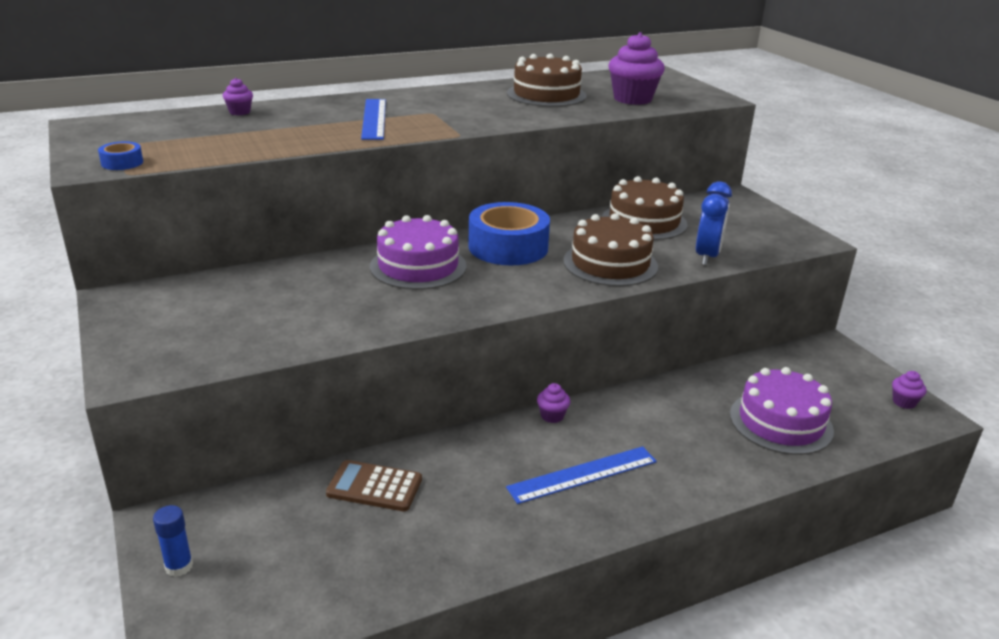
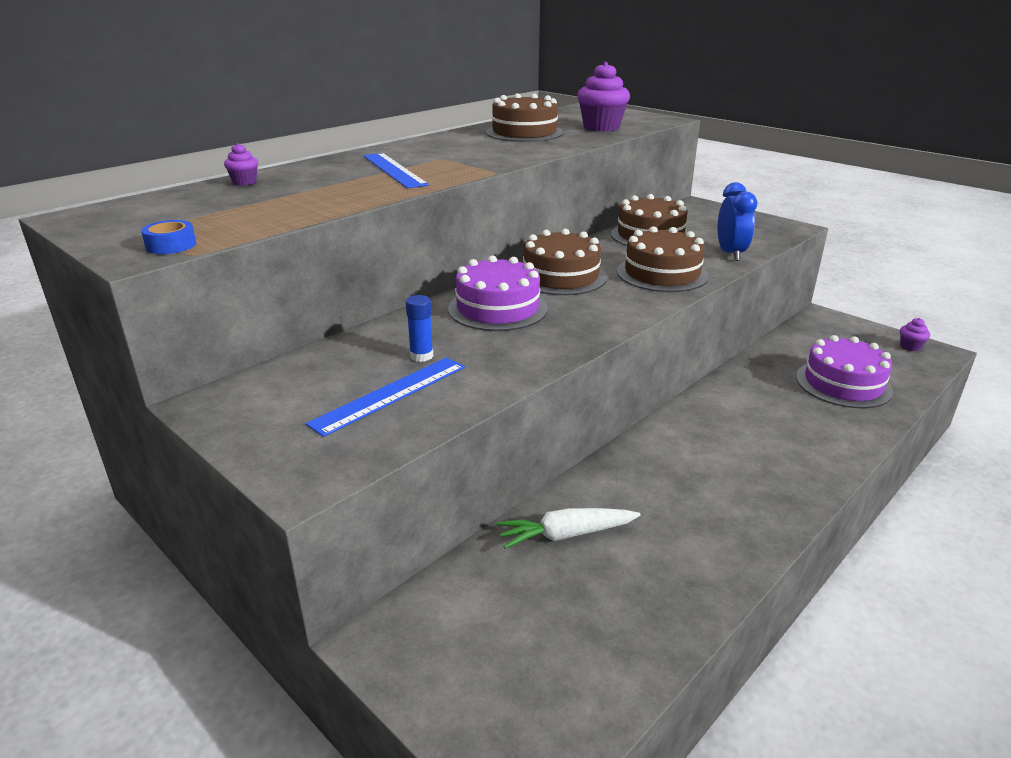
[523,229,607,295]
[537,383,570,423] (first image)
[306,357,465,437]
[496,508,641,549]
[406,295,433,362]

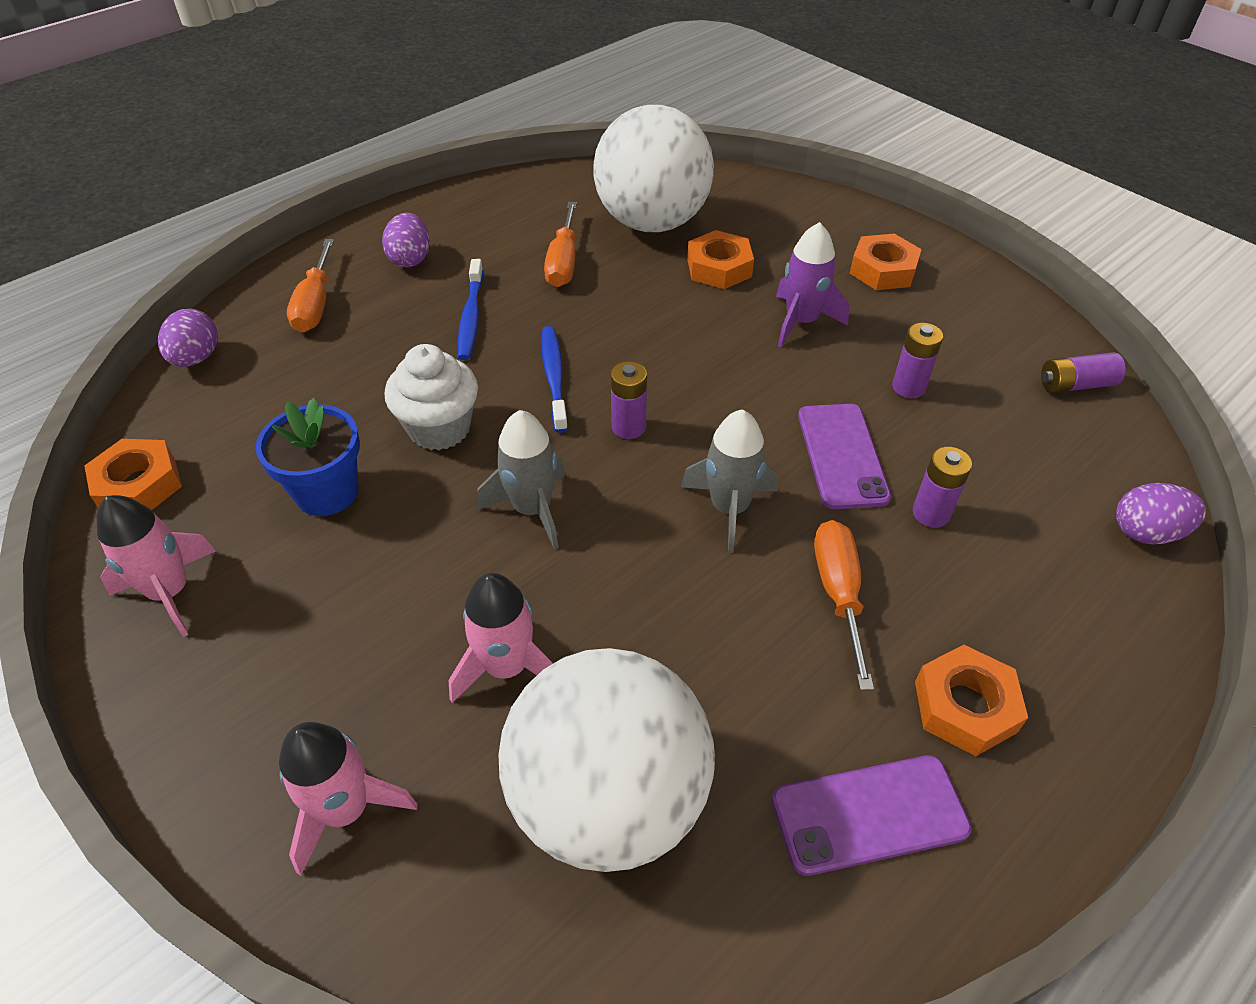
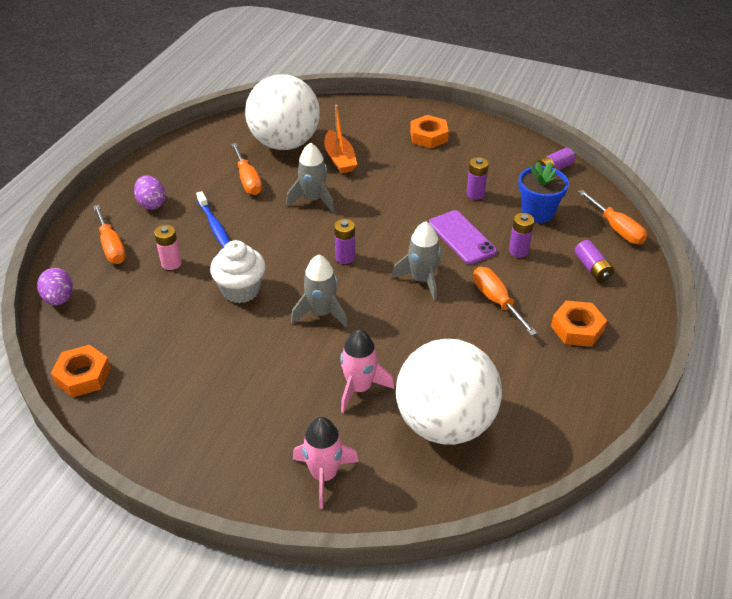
[776,222,849,347] (first image)
[324,105,357,173]
[541,326,568,433] (first image)
[518,161,569,223]
[578,190,647,244]
[97,495,216,637] (first image)
[772,755,972,876] (first image)
[286,142,334,212]
[154,225,182,270]
[575,240,614,282]

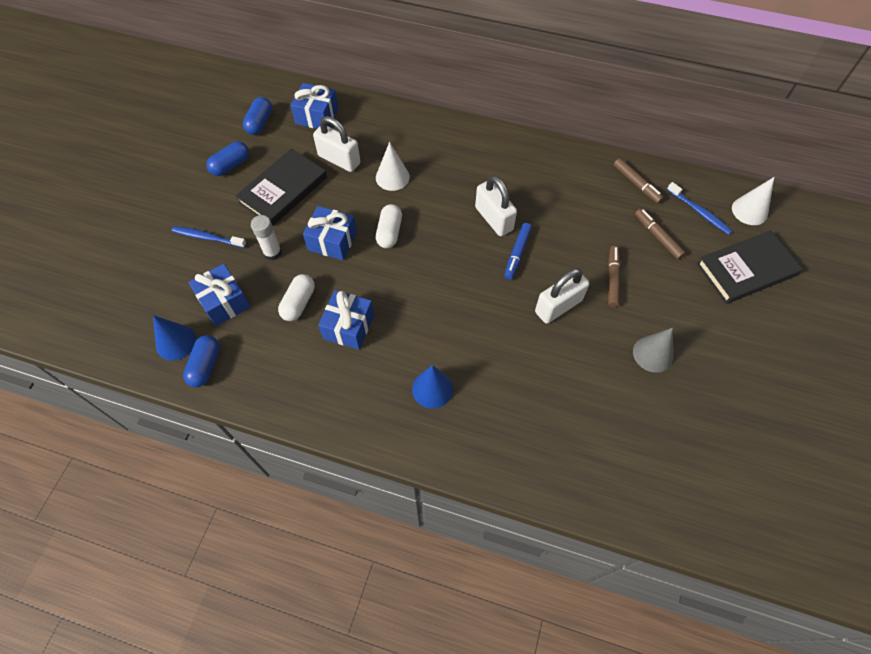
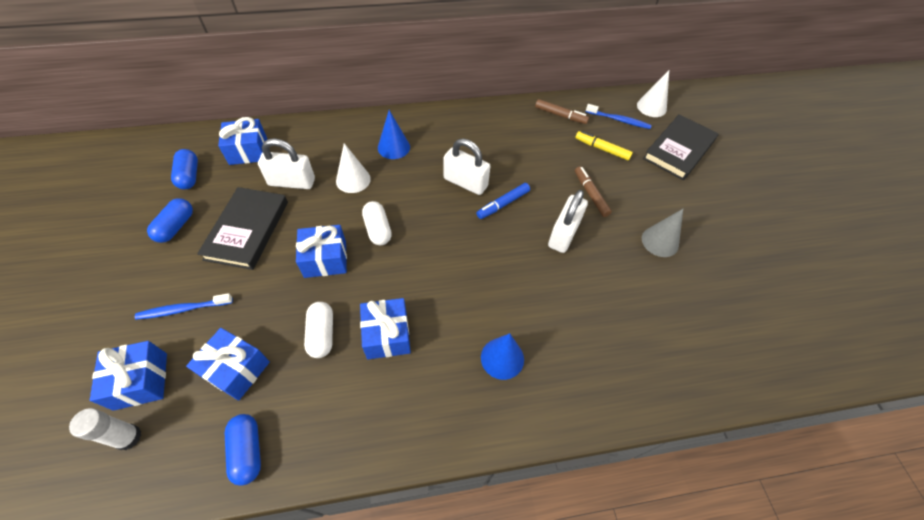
[575,131,633,160]
[69,408,141,450]
[476,183,530,219]
[378,110,410,159]
[90,341,167,411]

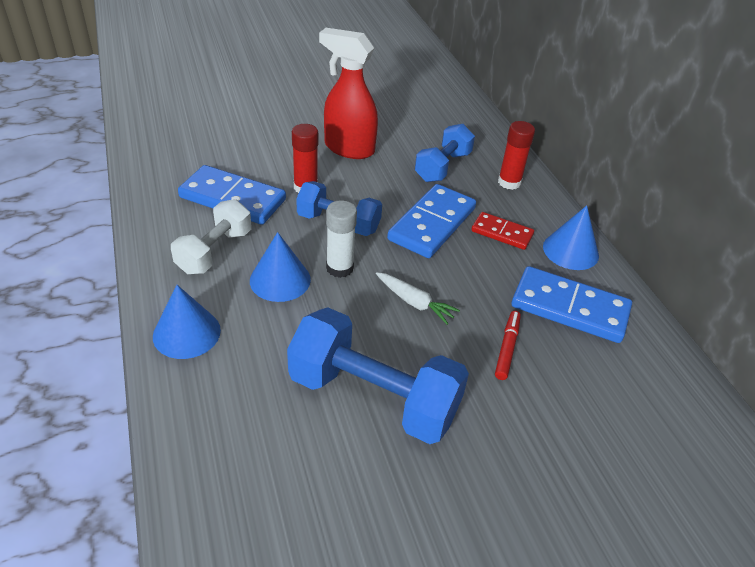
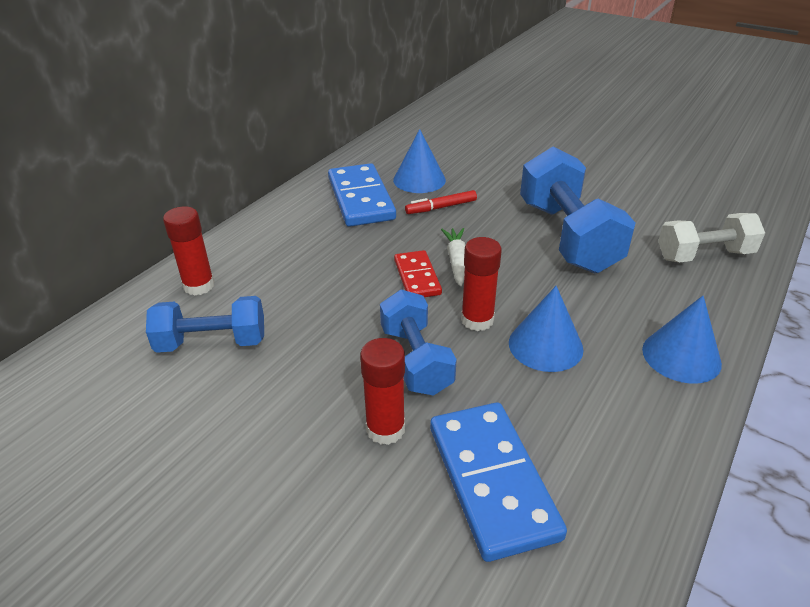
[319,28,378,159] (first image)
[387,184,476,258] (first image)
[658,213,765,263]
[461,237,502,331]
[393,129,446,193]
[394,250,442,297]

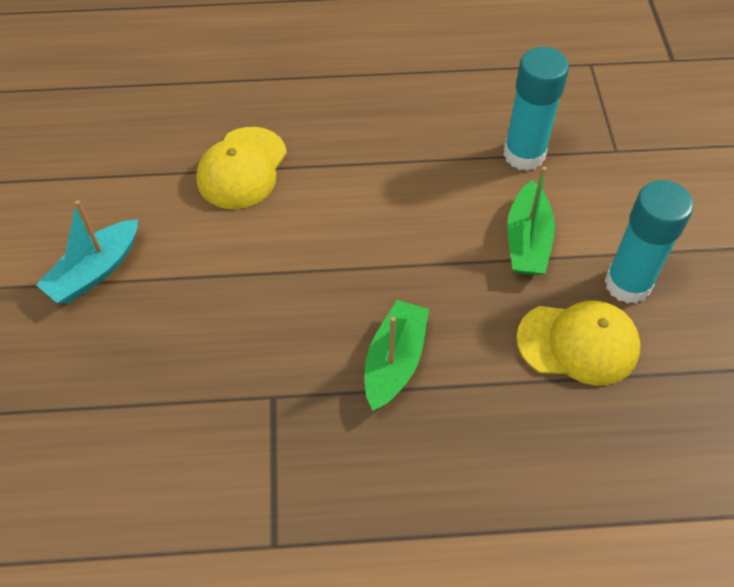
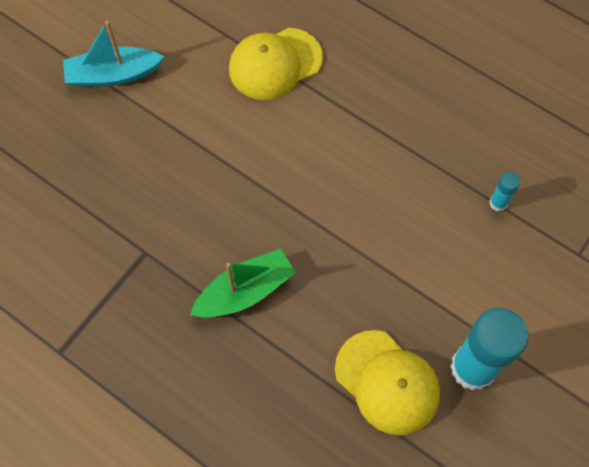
[489,172,520,212]
[507,166,555,275] (first image)

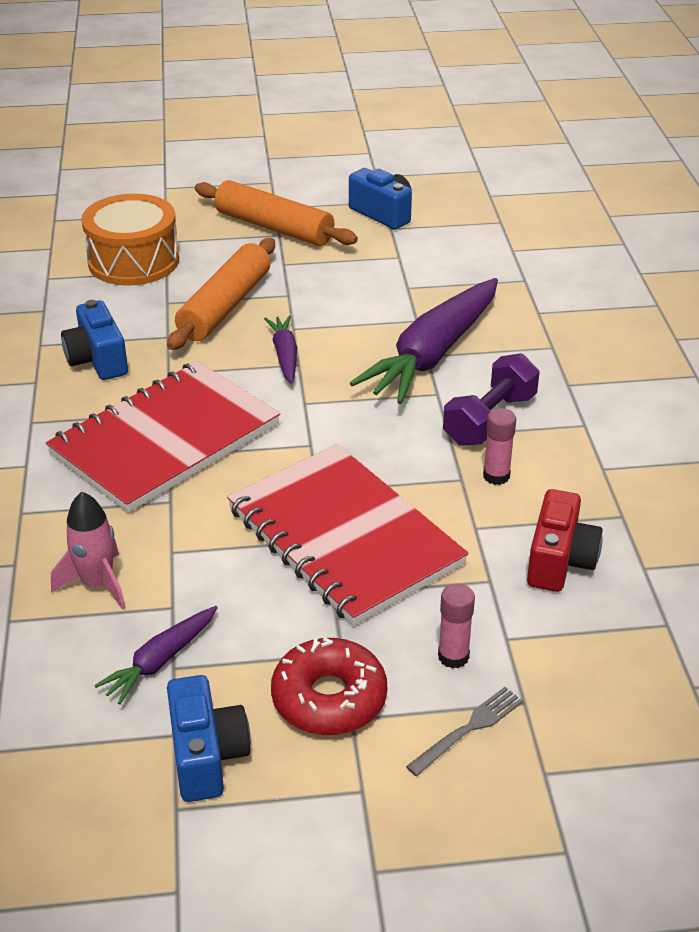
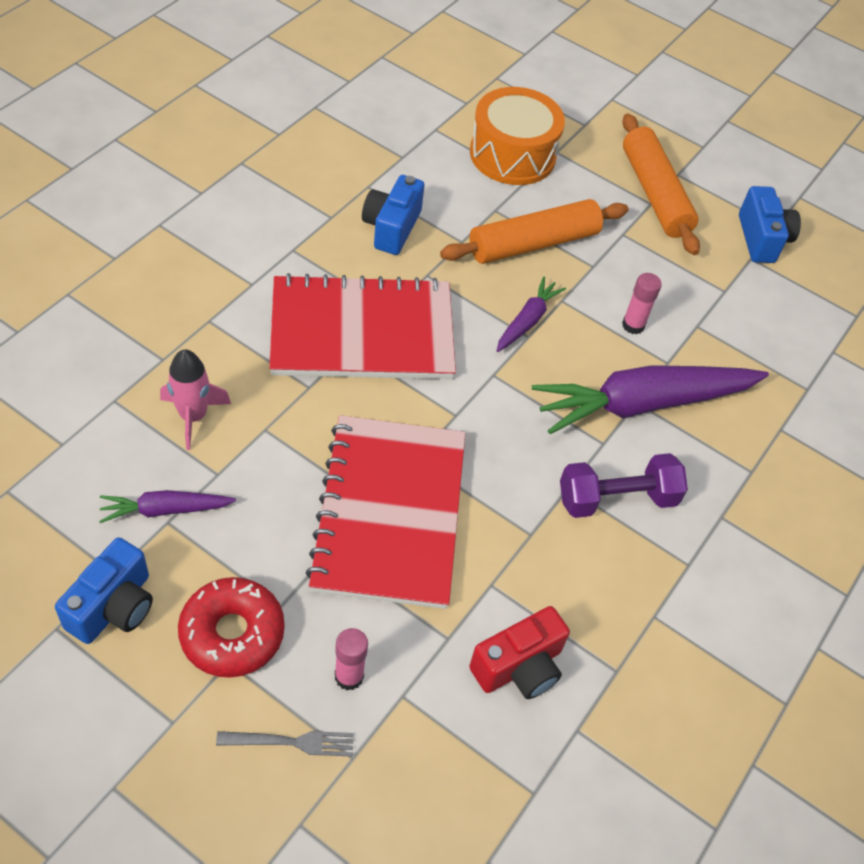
[622,273,662,334]

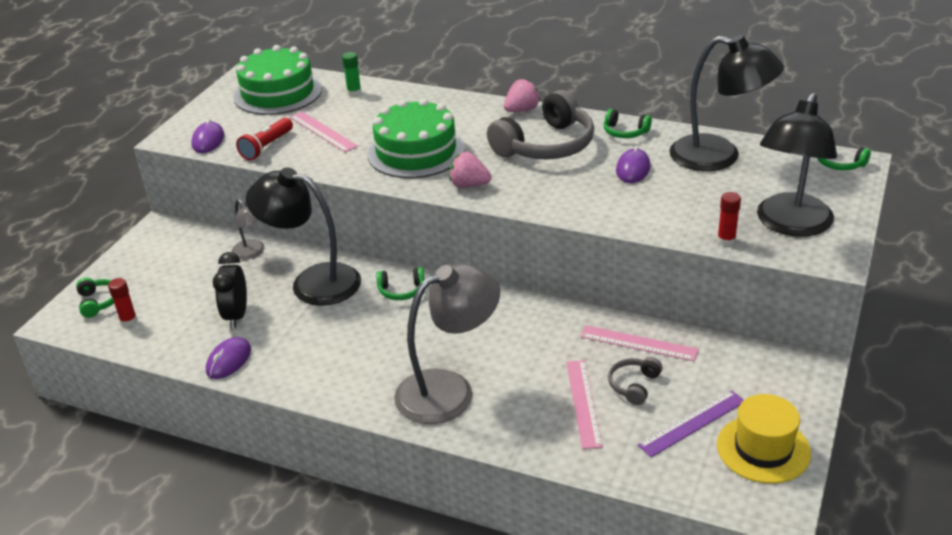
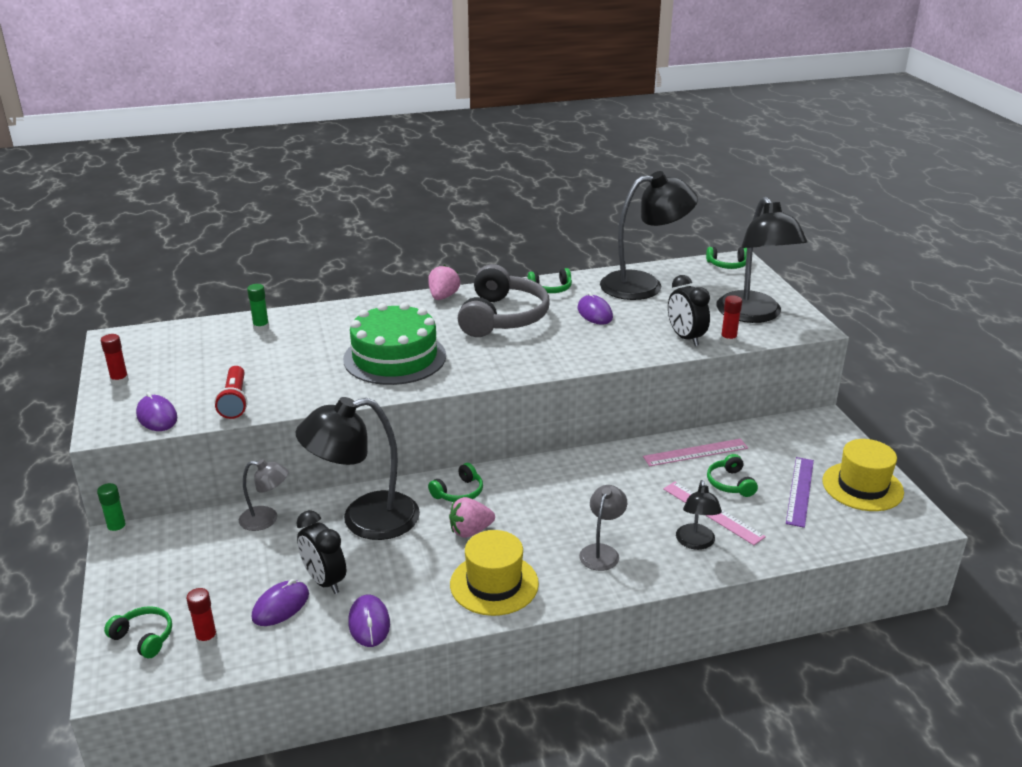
[233,45,322,115] (first image)
[290,111,358,152] (first image)
[449,497,495,538]
[579,485,627,571]
[707,454,758,497]
[668,275,710,346]
[101,334,129,386]
[676,480,722,550]
[97,483,127,536]
[450,530,539,616]
[252,579,309,626]

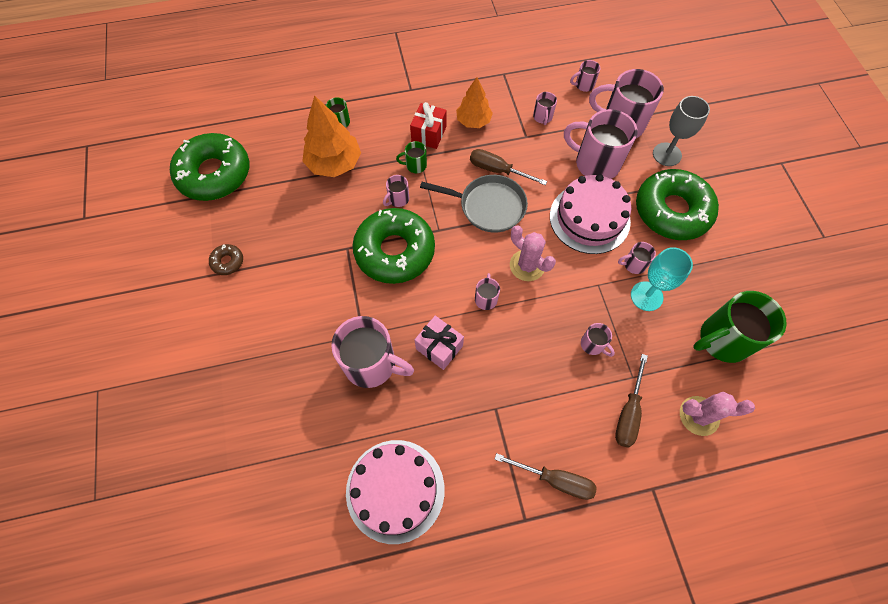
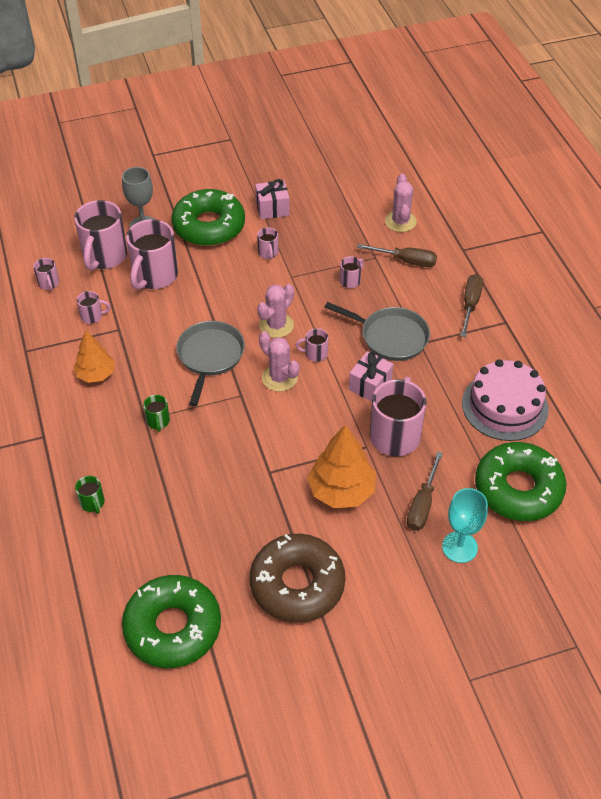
[307,425,376,508]
[410,102,446,149] (first image)
[407,451,443,531]
[550,174,632,254] (first image)
[383,175,409,207] (first image)
[475,442,566,521]
[250,534,345,623]
[442,488,488,563]
[693,291,787,363] (first image)
[255,179,290,219]
[325,302,430,361]
[259,331,300,392]

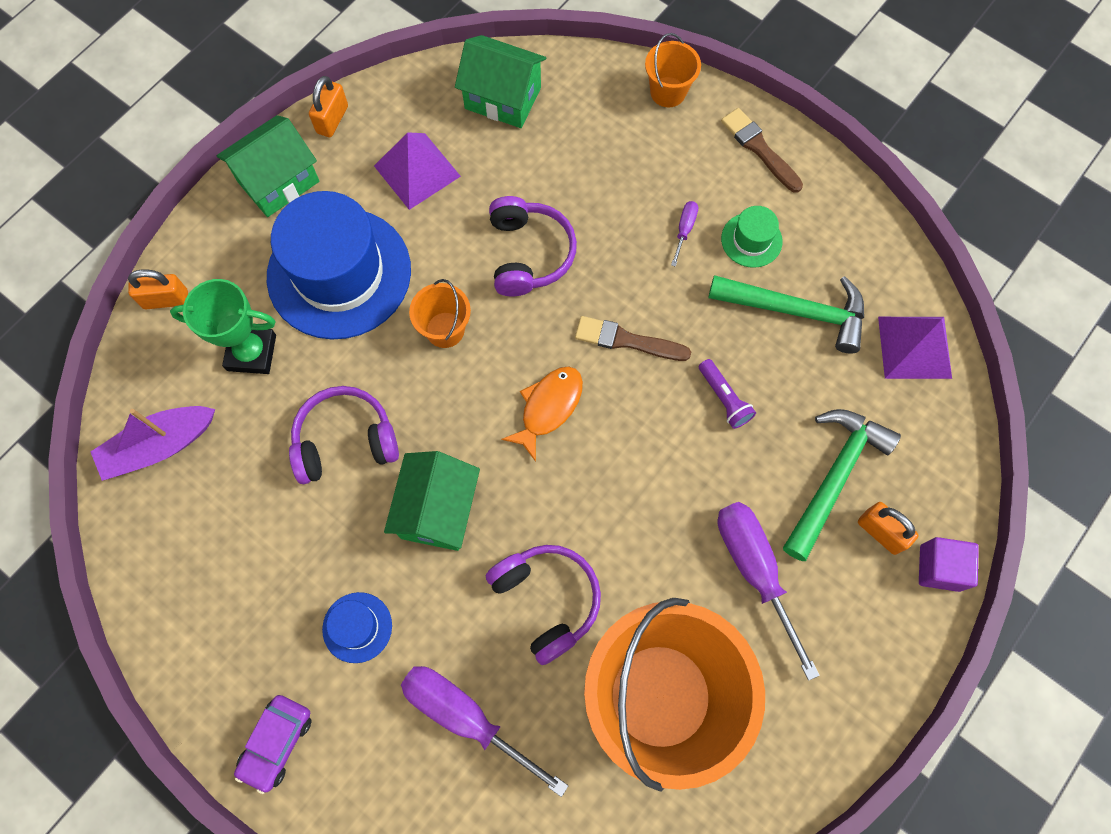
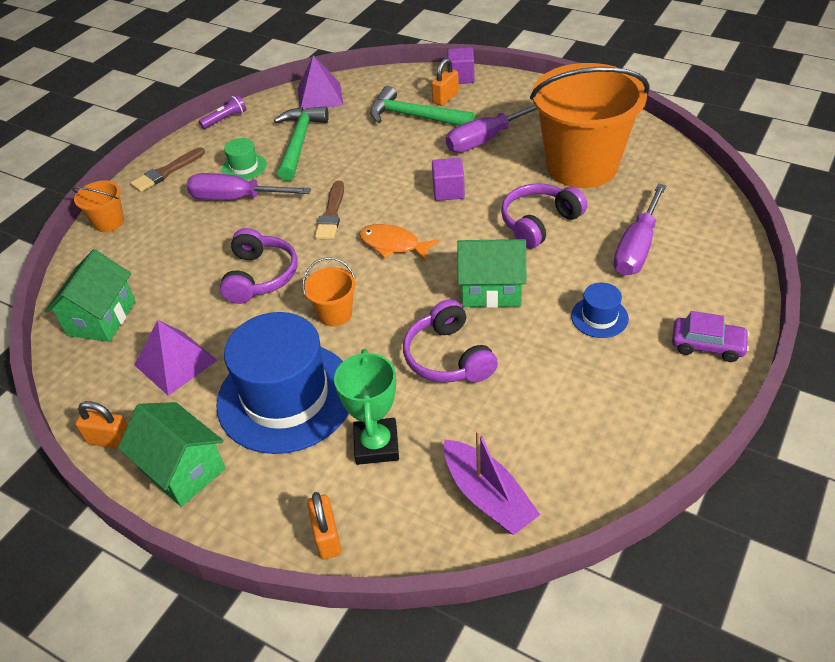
[220,228,298,304]
[186,173,311,200]
[199,95,246,129]
[432,158,465,201]

